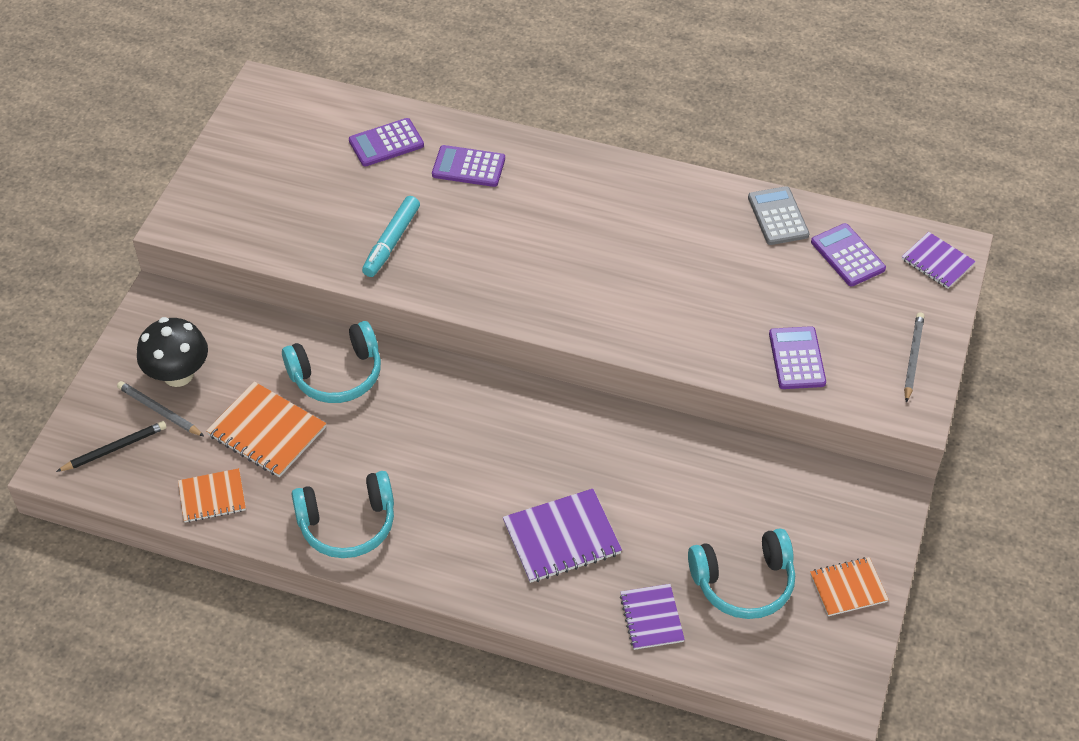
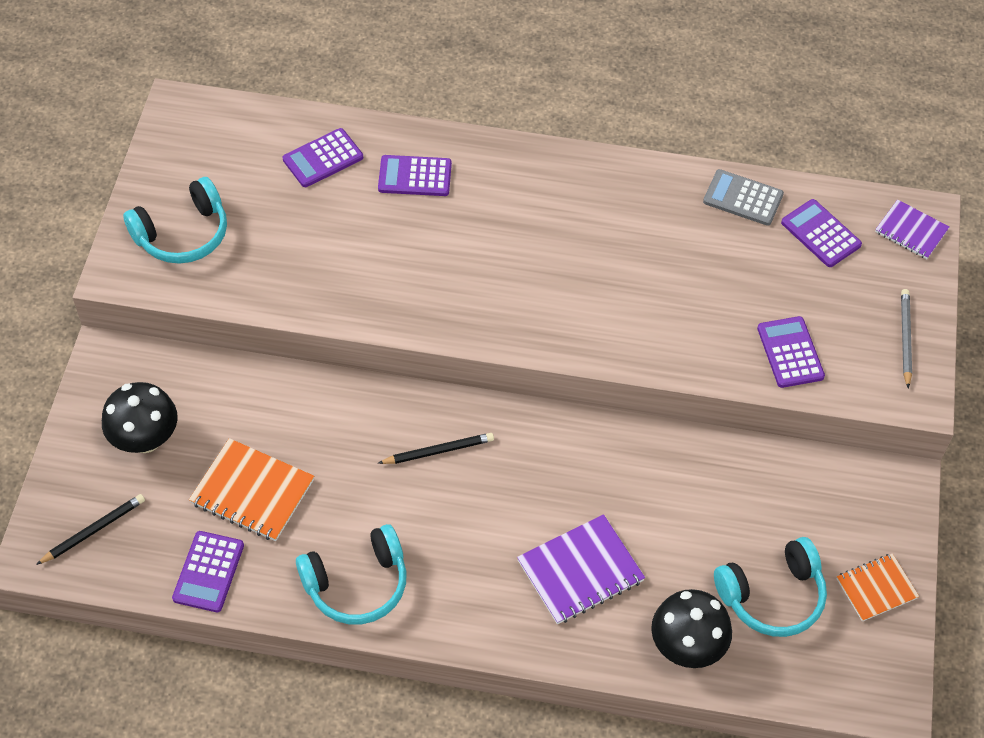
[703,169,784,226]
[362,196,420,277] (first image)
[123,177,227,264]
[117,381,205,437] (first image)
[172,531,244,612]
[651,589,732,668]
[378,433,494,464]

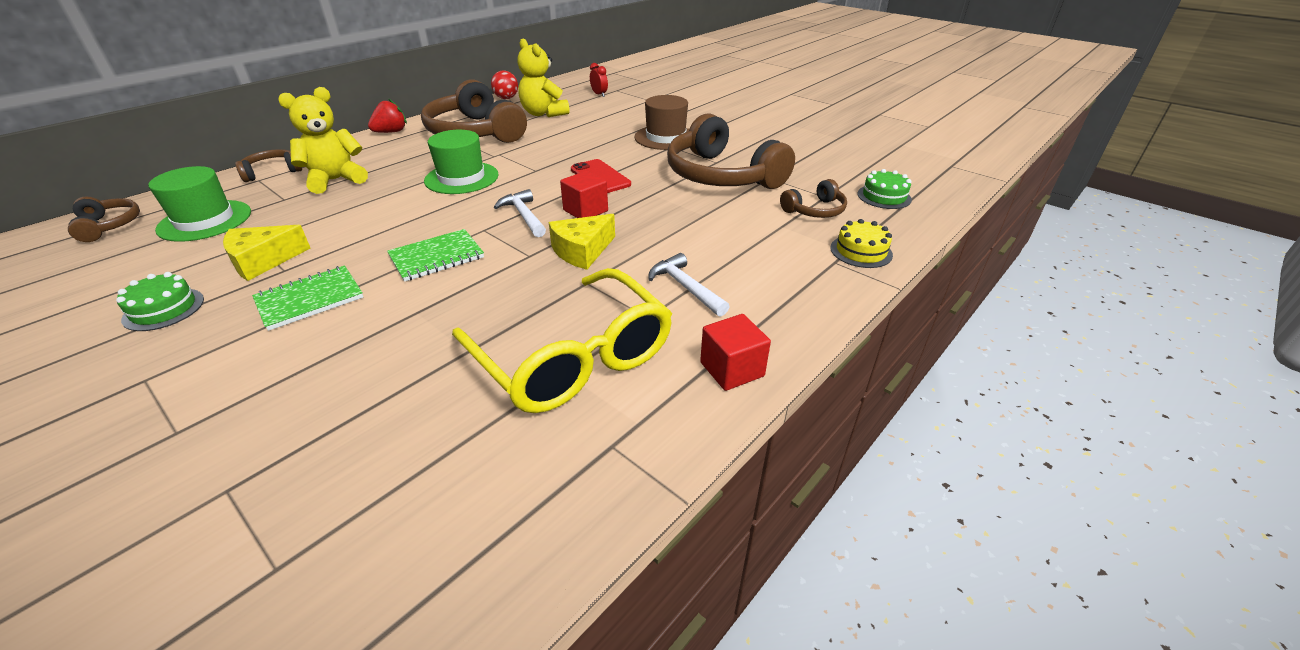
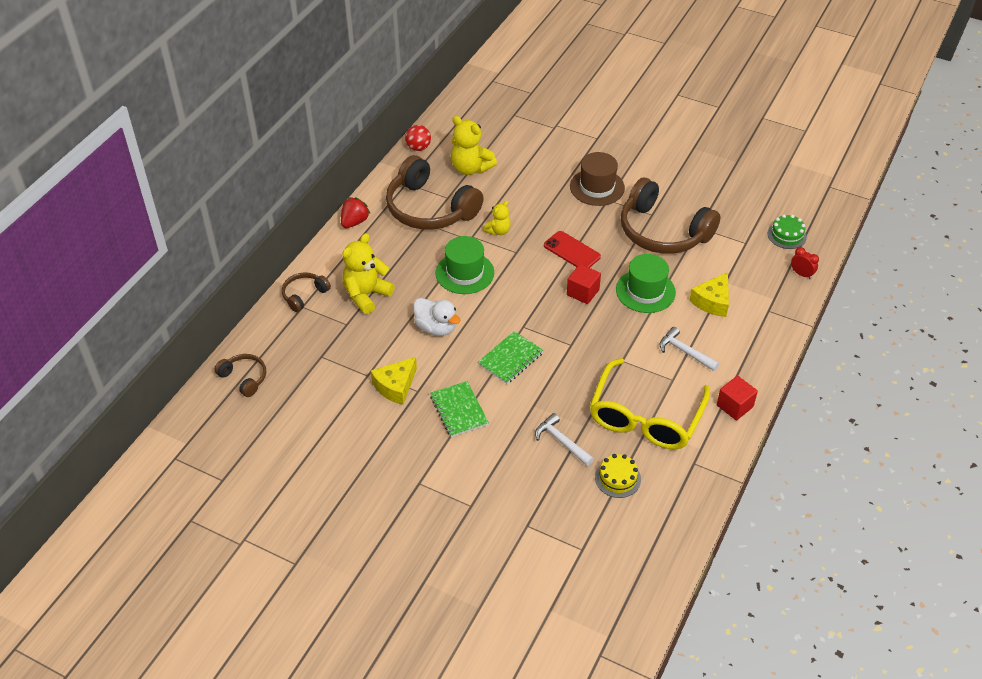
[791,247,819,279]
[616,254,676,313]
[780,179,847,218] (first image)
[535,413,594,466]
[689,272,729,317]
[595,454,641,498]
[430,381,489,437]
[590,358,710,449]
[116,272,204,331] (first image)
[483,201,511,235]
[413,298,460,336]

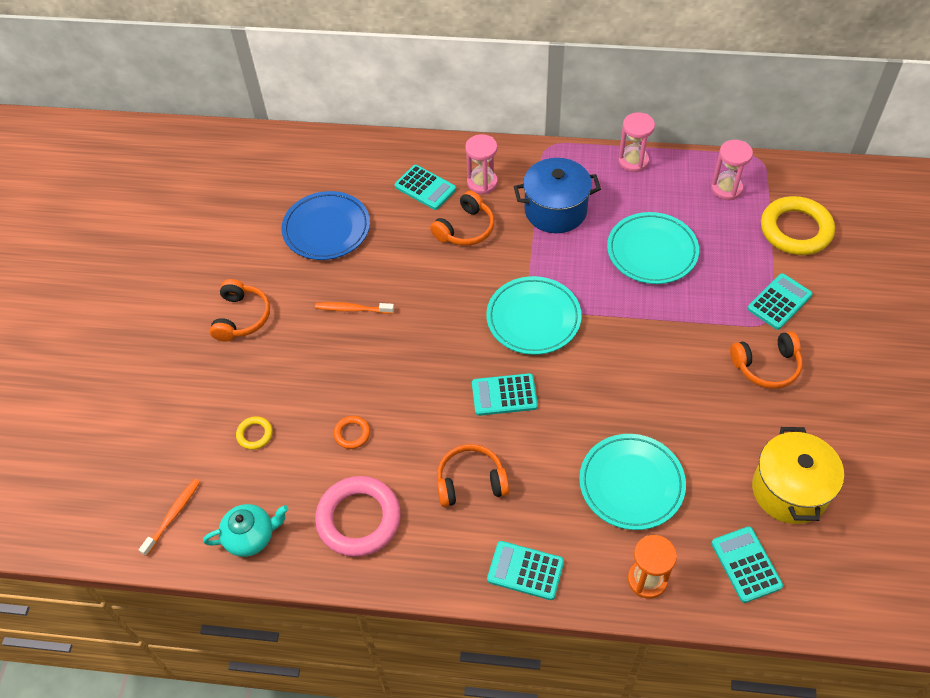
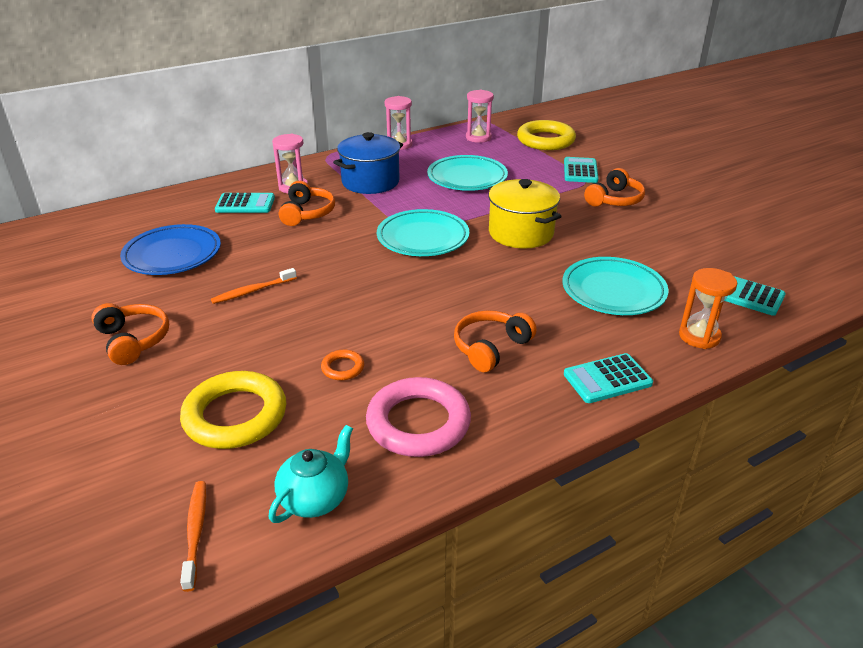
[472,373,538,416] (first image)
[180,371,287,449]
[488,179,562,249]

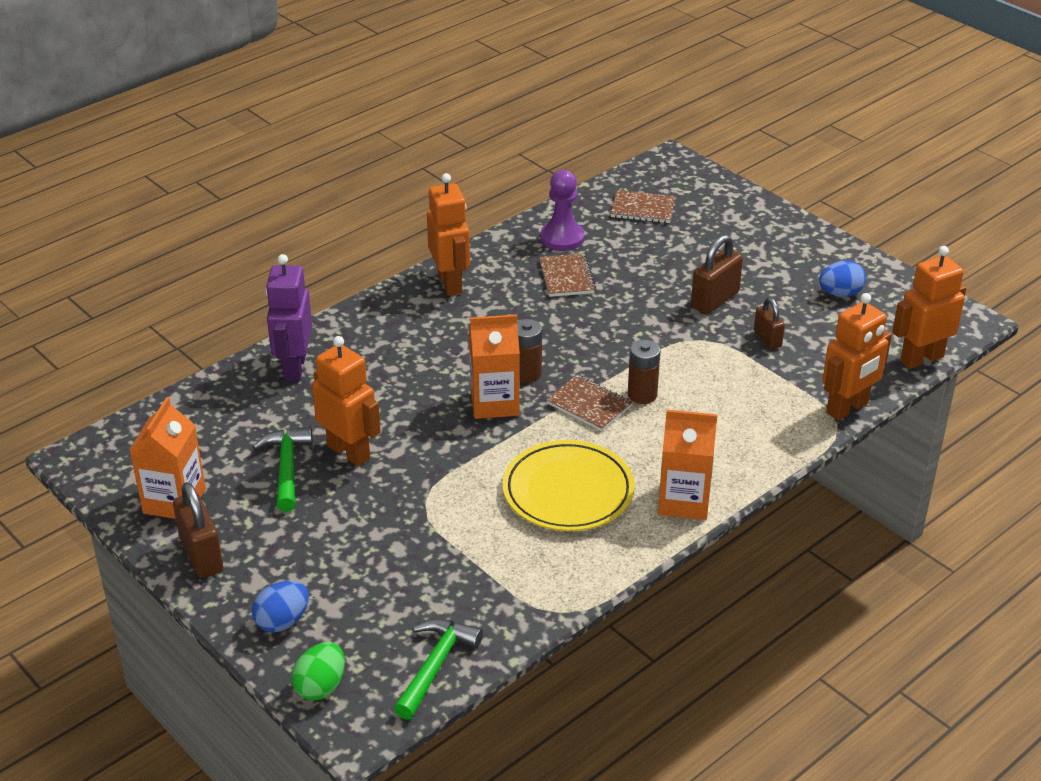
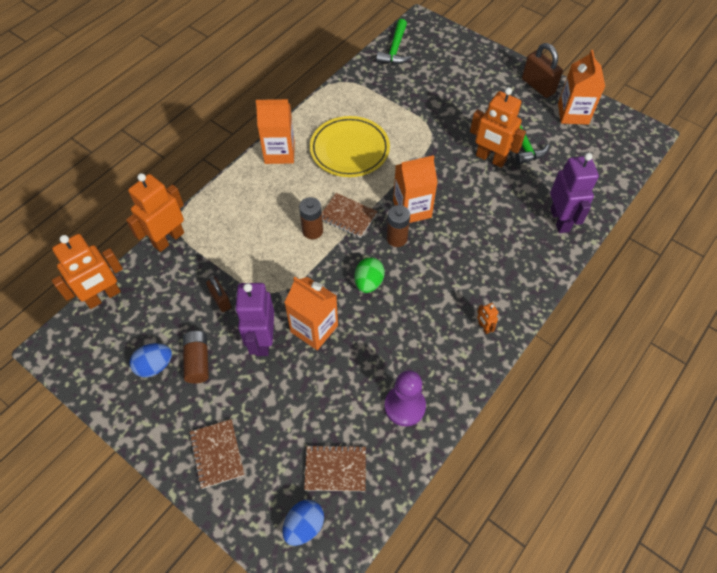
[477,303,498,334]
[235,283,274,356]
[189,419,244,489]
[283,500,324,546]
[354,258,385,293]
[284,277,338,350]
[183,331,209,383]

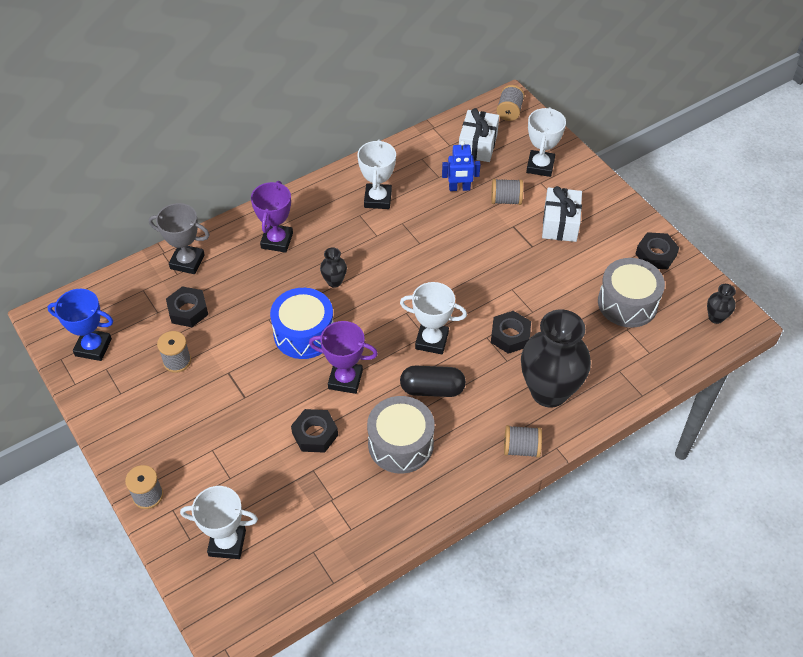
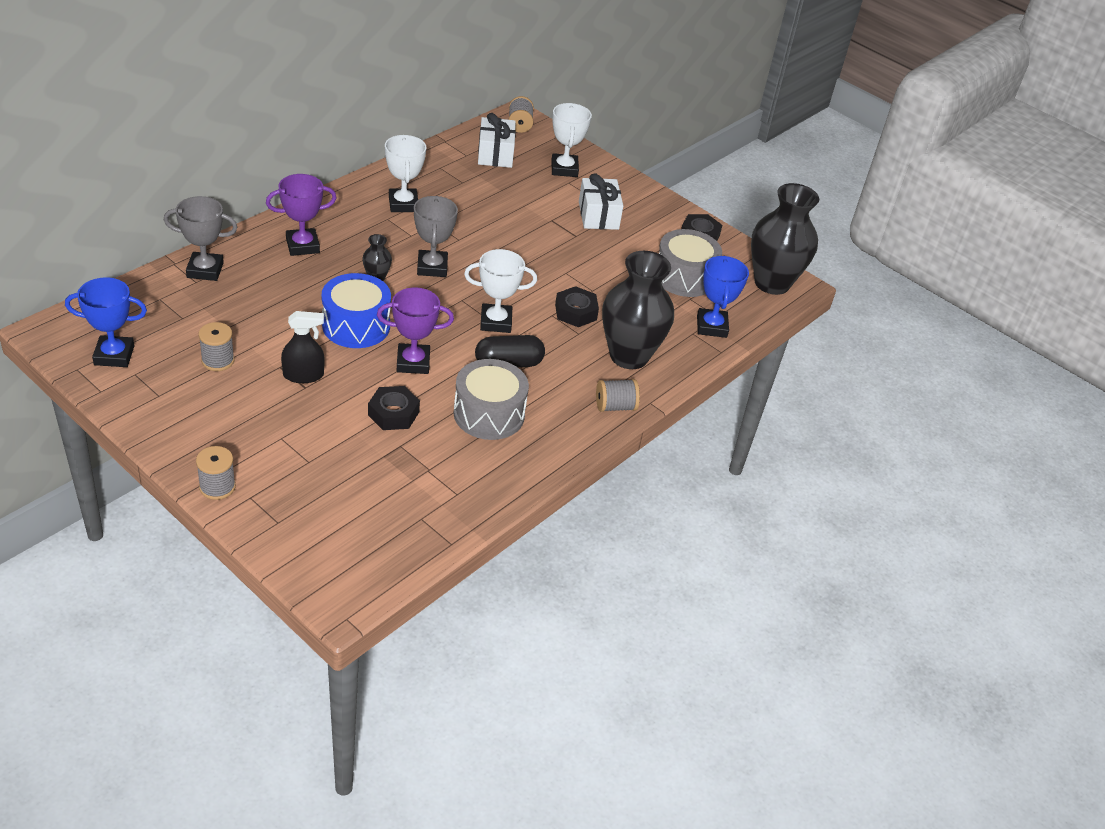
[442,141,481,191] (first image)
[491,179,523,205] (first image)
[266,174,337,256]
[751,183,819,295]
[166,286,208,327] (first image)
[180,486,258,559] (first image)
[414,196,458,277]
[697,256,749,338]
[281,311,325,383]

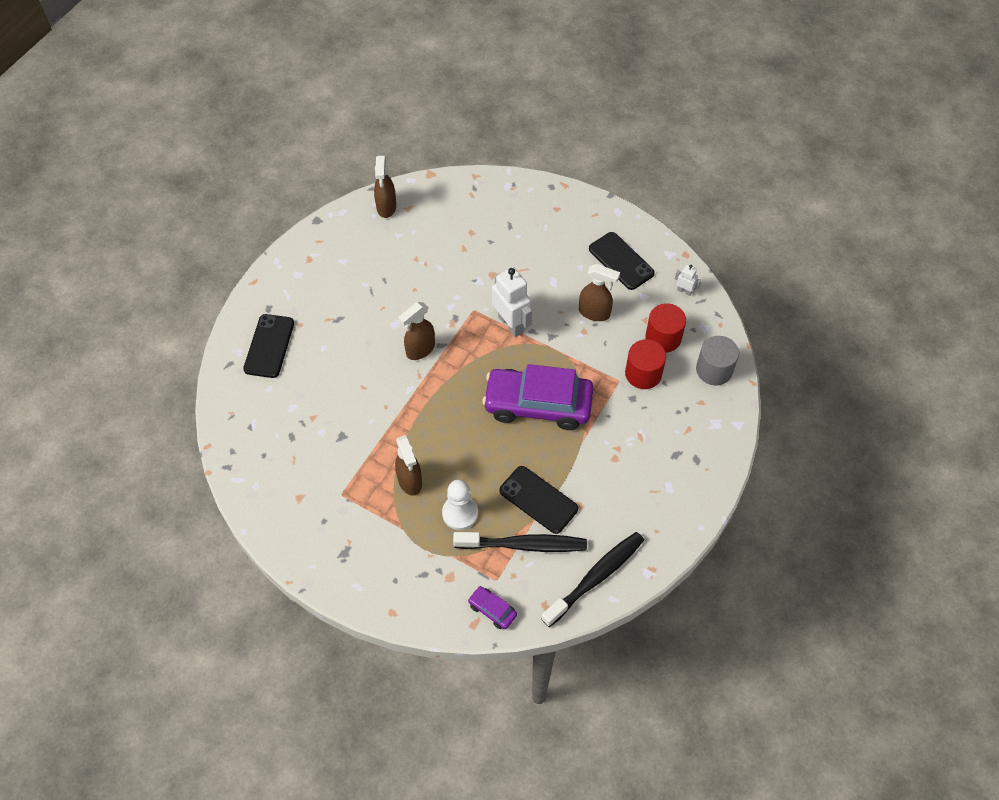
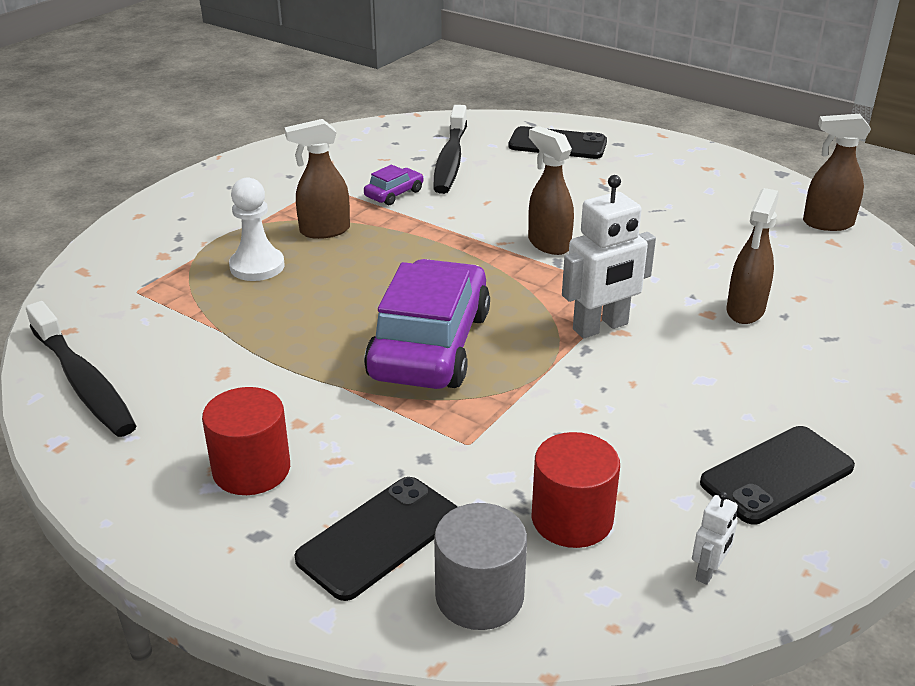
[727,188,779,324]
[202,387,290,495]
[294,477,457,601]
[434,105,467,194]
[364,165,424,205]

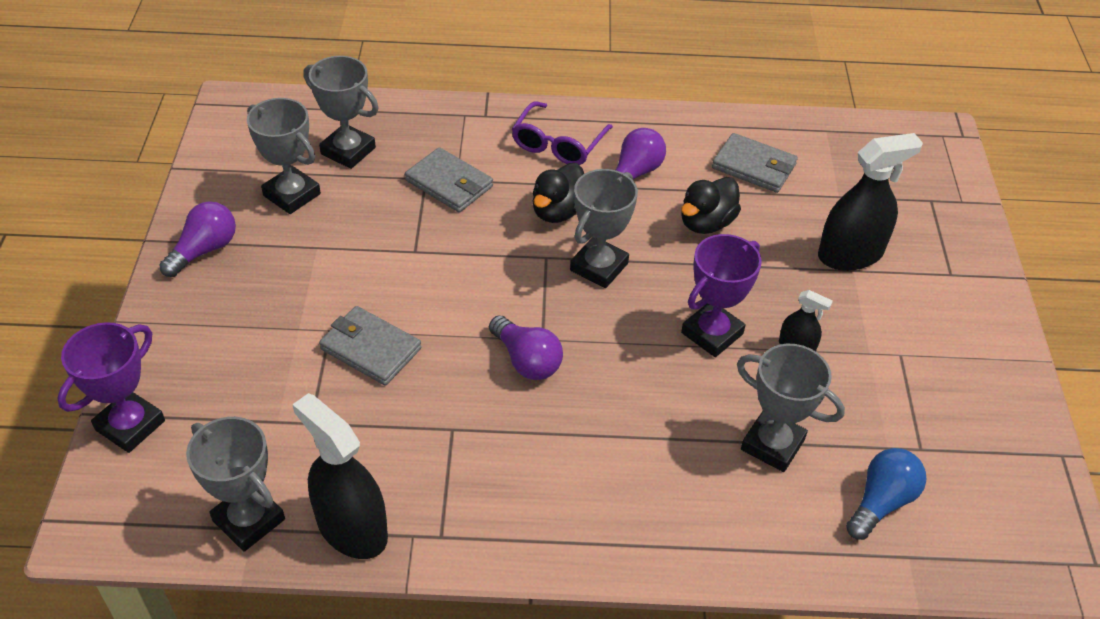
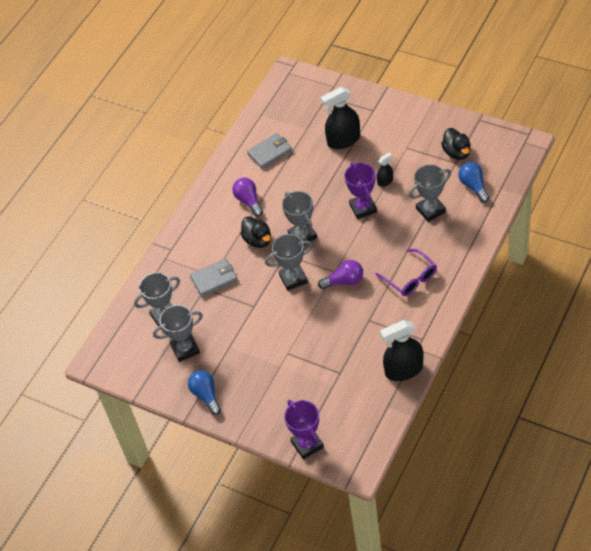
[375,249,437,296]
[321,87,360,149]
[441,128,471,160]
[188,370,221,415]
[319,306,421,385] (first image)
[265,234,313,291]

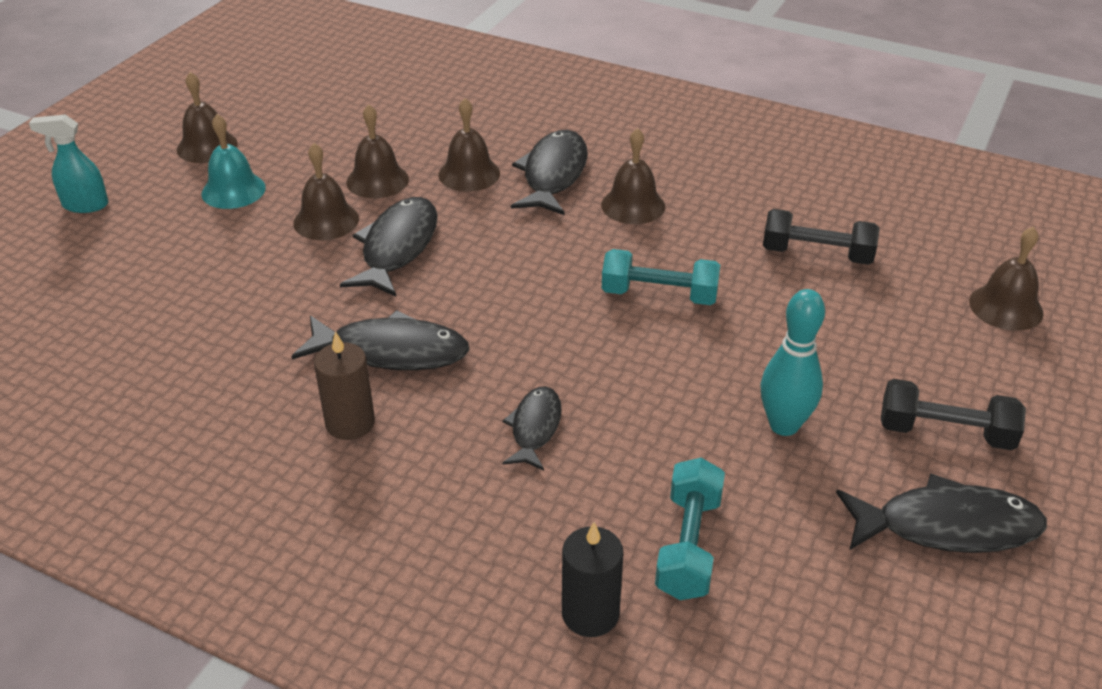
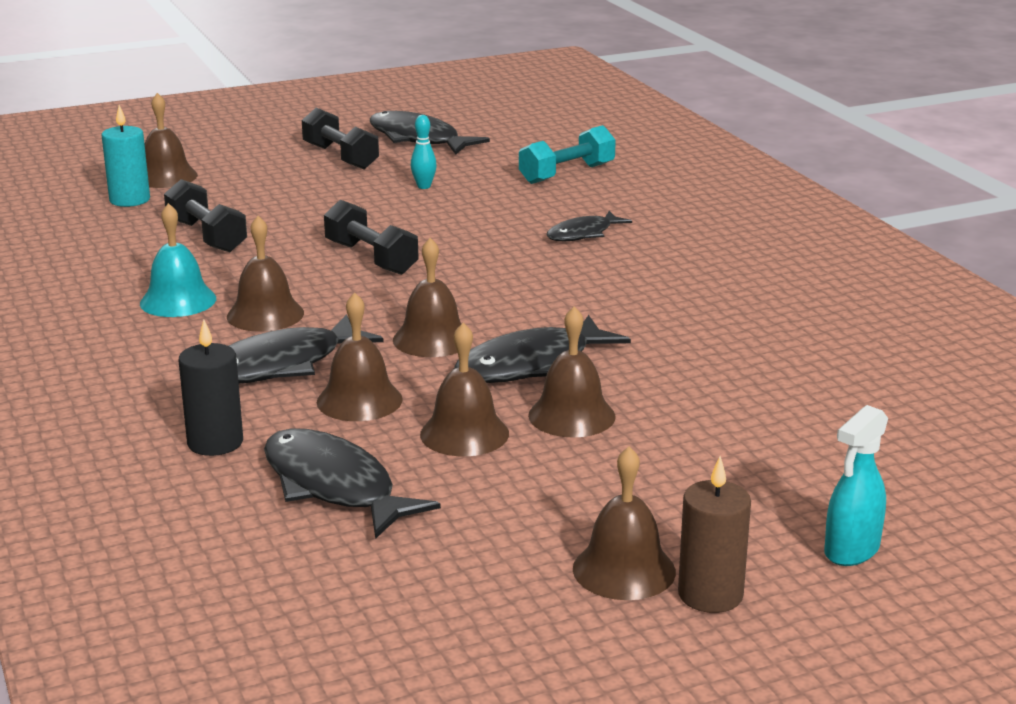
[824,405,888,566]
[140,203,216,317]
[324,200,418,275]
[411,115,437,189]
[264,428,441,539]
[678,456,751,613]
[178,319,243,456]
[102,105,150,207]
[393,238,462,357]

